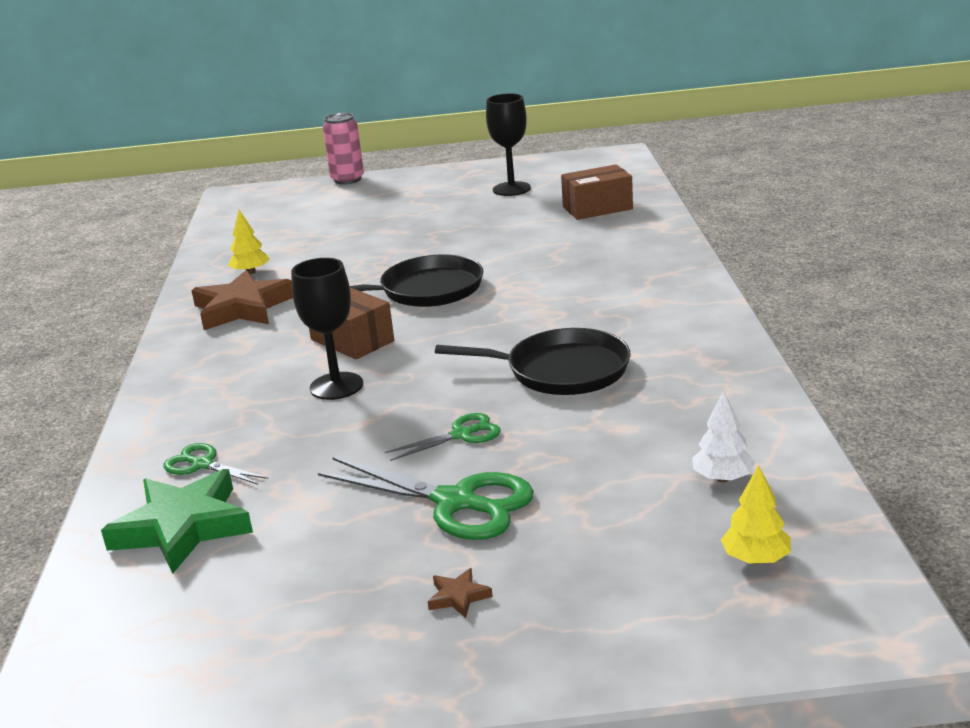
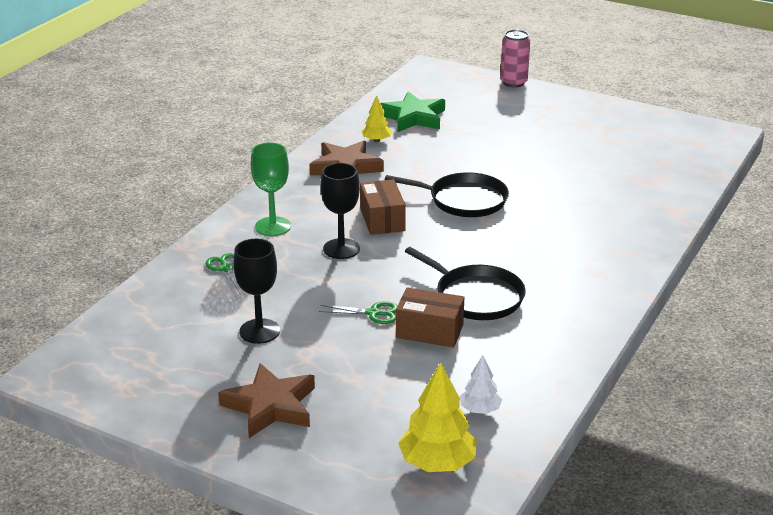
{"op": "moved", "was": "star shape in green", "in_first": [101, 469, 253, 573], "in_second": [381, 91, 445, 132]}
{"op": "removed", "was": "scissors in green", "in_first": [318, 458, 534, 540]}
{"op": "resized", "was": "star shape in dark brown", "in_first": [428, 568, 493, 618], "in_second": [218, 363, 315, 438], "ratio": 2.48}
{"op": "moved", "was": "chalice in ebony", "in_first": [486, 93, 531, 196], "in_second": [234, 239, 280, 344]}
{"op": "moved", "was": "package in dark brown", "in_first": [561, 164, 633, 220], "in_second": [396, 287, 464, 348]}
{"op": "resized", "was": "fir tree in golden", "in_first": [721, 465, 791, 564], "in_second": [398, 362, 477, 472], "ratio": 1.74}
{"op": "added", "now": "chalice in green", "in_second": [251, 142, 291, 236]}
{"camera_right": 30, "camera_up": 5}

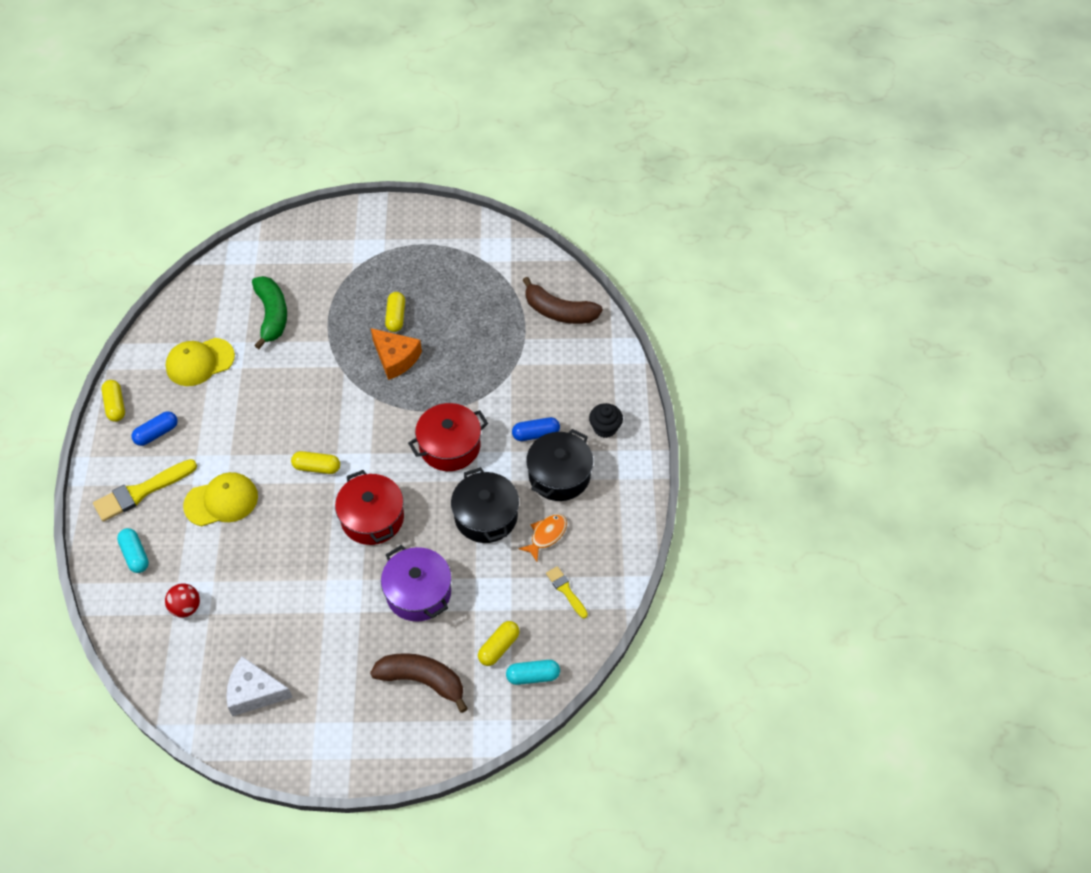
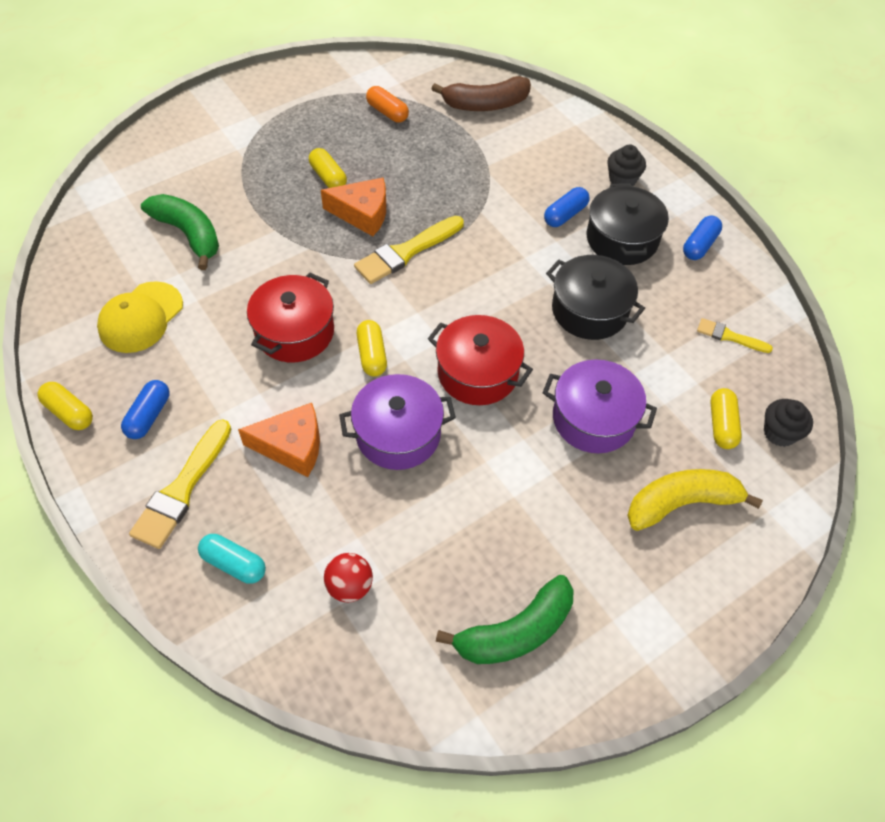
{"op": "replaced", "was": "peaked cap in golden", "now": "piece of cheese in orange", "in_first": [183, 472, 258, 526], "in_second": [238, 403, 320, 477]}
{"op": "replaced", "was": "piece of cheese in snow-white", "now": "banana fruit in green", "in_first": [226, 656, 293, 716], "in_second": [436, 575, 574, 664]}
{"op": "turned", "was": "pill shape in golden", "in_first": [291, 451, 340, 474], "in_second": [357, 320, 387, 377], "clockwise": -75}
{"op": "recoloured", "was": "banana fruit in dark brown", "now": "banana fruit in golden", "in_first": [370, 653, 468, 713], "in_second": [627, 469, 763, 531]}
{"op": "moved", "was": "pot in scarlet", "in_first": [408, 403, 488, 471], "in_second": [247, 272, 334, 362]}
{"op": "replaced", "was": "pill shape in teal", "now": "fairy cake in ebony", "in_first": [506, 660, 560, 685], "in_second": [764, 399, 813, 447]}
{"op": "removed", "was": "toy fish in orange", "in_first": [518, 514, 567, 561]}
{"op": "added", "now": "pot in violet", "in_second": [339, 374, 456, 470]}
{"op": "added", "now": "brush in golden", "in_second": [354, 216, 464, 284]}
{"op": "added", "now": "pill shape in orange", "in_second": [366, 86, 409, 122]}
{"op": "added", "now": "pill shape in blue", "in_second": [683, 216, 722, 260]}
{"camera_right": -35, "camera_up": 0}

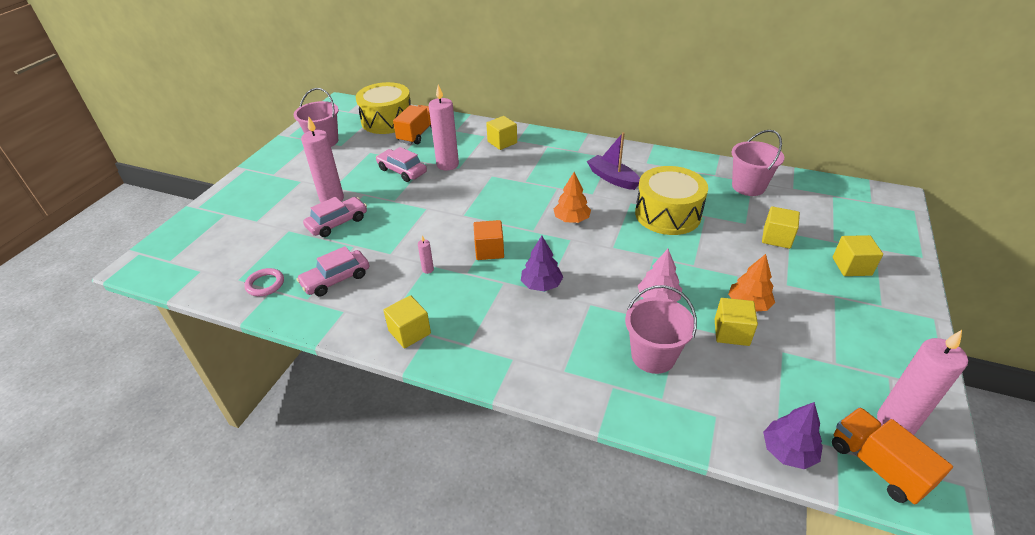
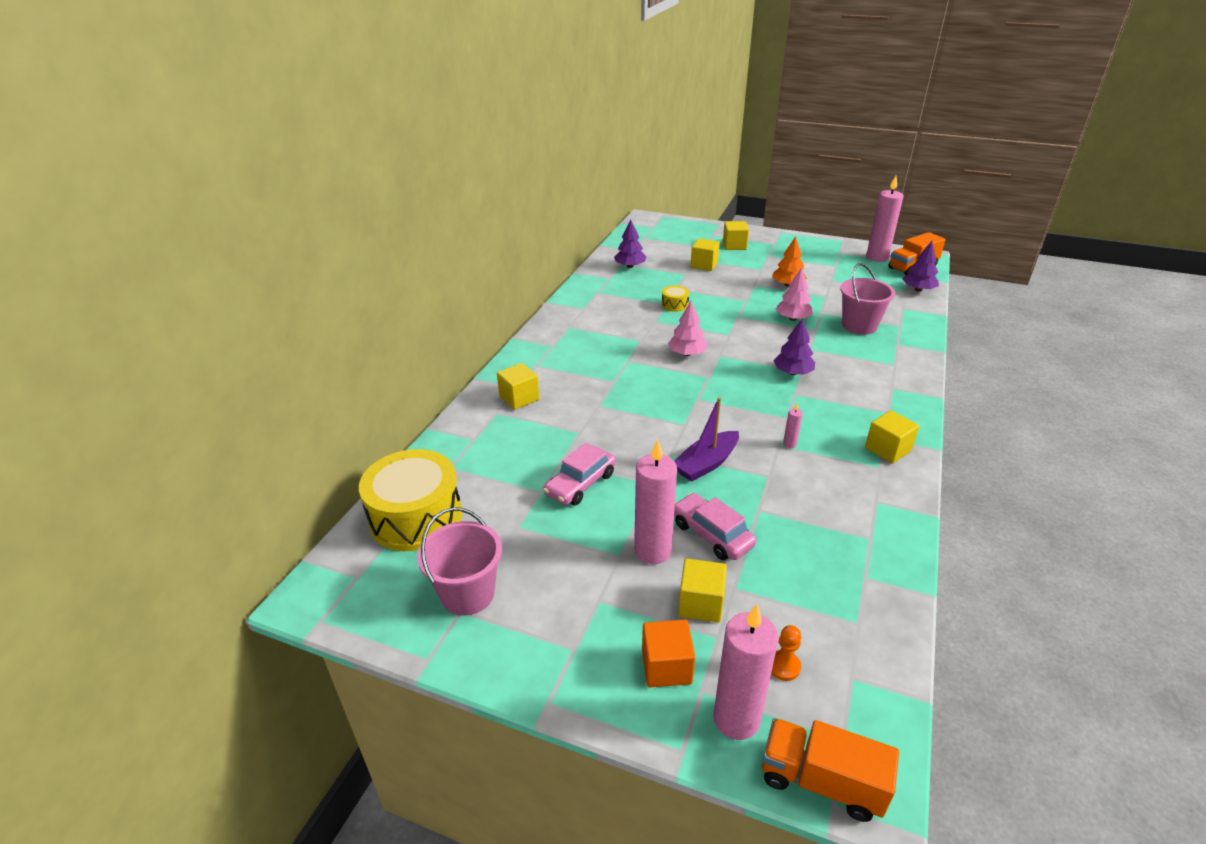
{"op": "removed", "was": "ring in rose-pink", "in_first": [244, 268, 284, 296]}
{"op": "removed", "was": "toy car in rose-pink", "in_first": [296, 246, 369, 296]}
{"op": "moved", "was": "toy truck in orange", "in_first": [393, 105, 431, 144], "in_second": [762, 718, 899, 822]}
{"op": "moved", "was": "pillar candle in rose-pink", "in_first": [429, 84, 459, 170], "in_second": [713, 604, 778, 740]}
{"op": "moved", "was": "cube in orange", "in_first": [474, 220, 504, 260], "in_second": [642, 620, 695, 687]}
{"op": "recoloured", "was": "fir tree in orange", "now": "fir tree in rose-pink", "in_first": [554, 172, 591, 223], "in_second": [668, 301, 707, 356]}
{"op": "moved", "was": "boat in violet", "in_first": [587, 132, 640, 190], "in_second": [674, 397, 739, 482]}
{"op": "resized", "was": "toy drum in golden", "in_first": [635, 166, 708, 235], "in_second": [662, 285, 689, 312], "ratio": 0.43}
{"op": "moved", "was": "cube in golden", "in_first": [715, 298, 758, 346], "in_second": [678, 558, 727, 622]}
{"op": "replaced", "was": "sand bucket in rose-pink", "now": "fir tree in violet", "in_first": [731, 130, 784, 196], "in_second": [614, 220, 646, 268]}
{"op": "added", "now": "chess pawn in orange", "in_second": [771, 625, 801, 681]}
{"camera_right": -90, "camera_up": -5}

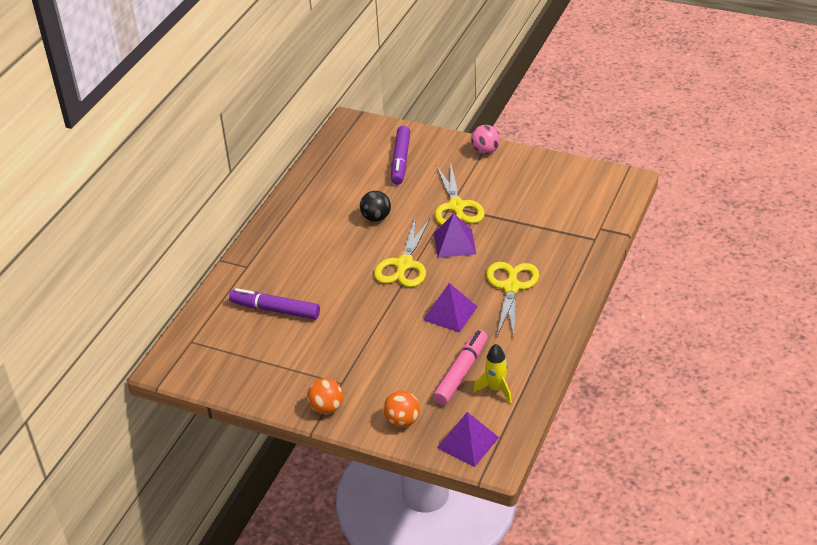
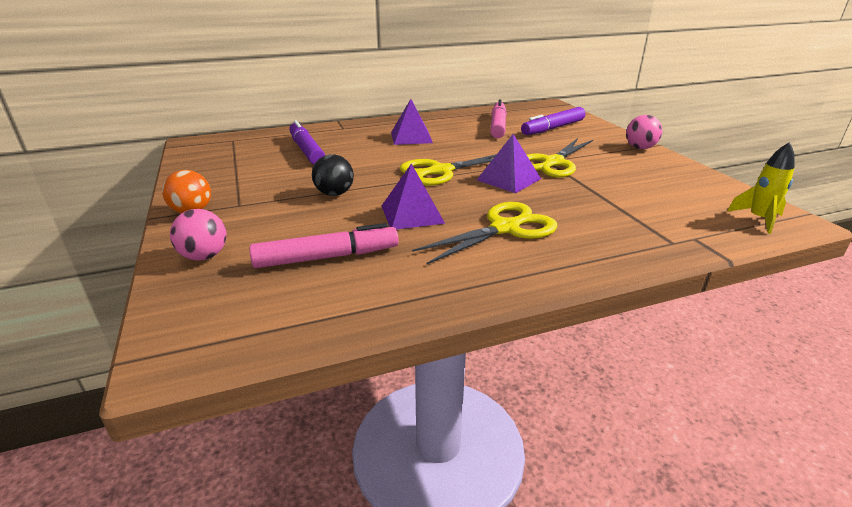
{"op": "moved", "was": "play ball in ebony", "in_first": [360, 191, 391, 222], "in_second": [312, 154, 354, 196]}
{"op": "recoloured", "was": "play ball in orange", "now": "play ball in rose-pink", "in_first": [383, 391, 420, 427], "in_second": [170, 209, 227, 261]}
{"op": "moved", "was": "solid pyramid in violet", "in_first": [437, 412, 499, 467], "in_second": [391, 99, 433, 145]}
{"op": "moved", "was": "rocket in golden", "in_first": [473, 344, 512, 403], "in_second": [728, 142, 795, 234]}
{"op": "added", "now": "felt pen in rose-pink", "in_second": [490, 99, 507, 138]}
{"camera_right": 45, "camera_up": -10}

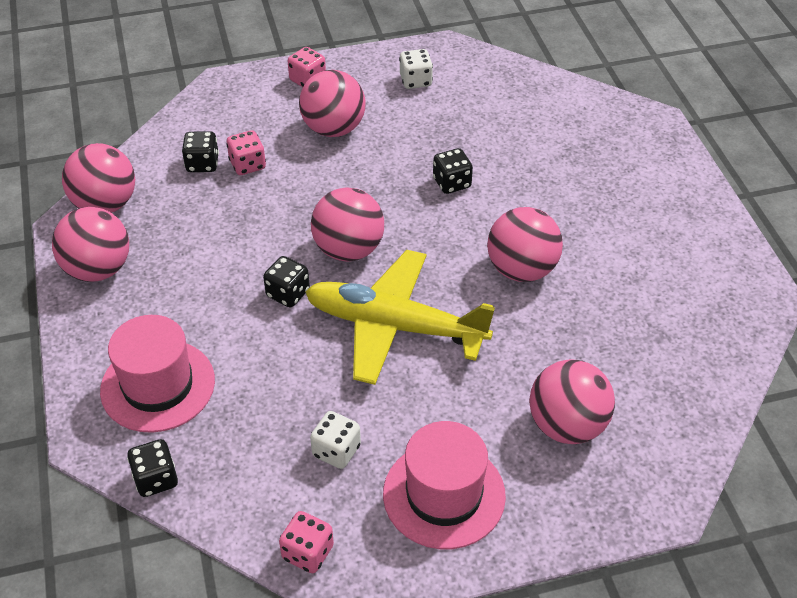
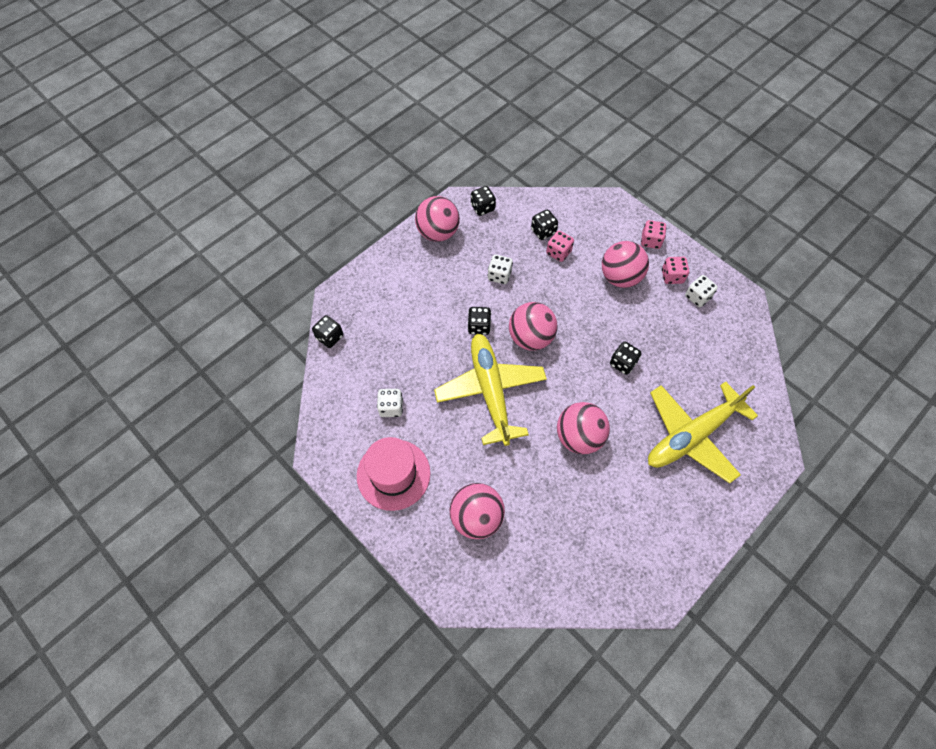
{"op": "replaced", "was": "play ball in rose-pink", "now": "dice in ebony", "in_first": [62, 143, 135, 213], "in_second": [471, 186, 496, 216]}
{"op": "removed", "was": "hat in rose-pink", "in_first": [100, 315, 215, 433]}
{"op": "moved", "was": "dice in rose-pink", "in_first": [279, 511, 334, 573], "in_second": [662, 257, 690, 284]}
{"op": "added", "now": "dice in snow-white", "in_second": [487, 255, 513, 284]}
{"op": "added", "now": "toy plane in golden", "in_second": [648, 382, 758, 484]}
{"camera_right": 60, "camera_up": 15}

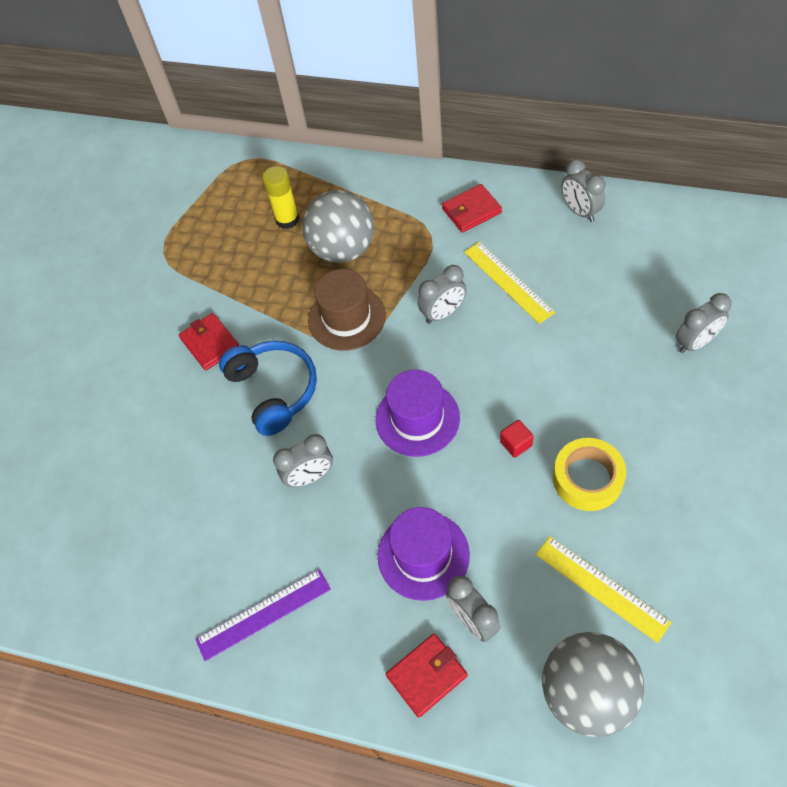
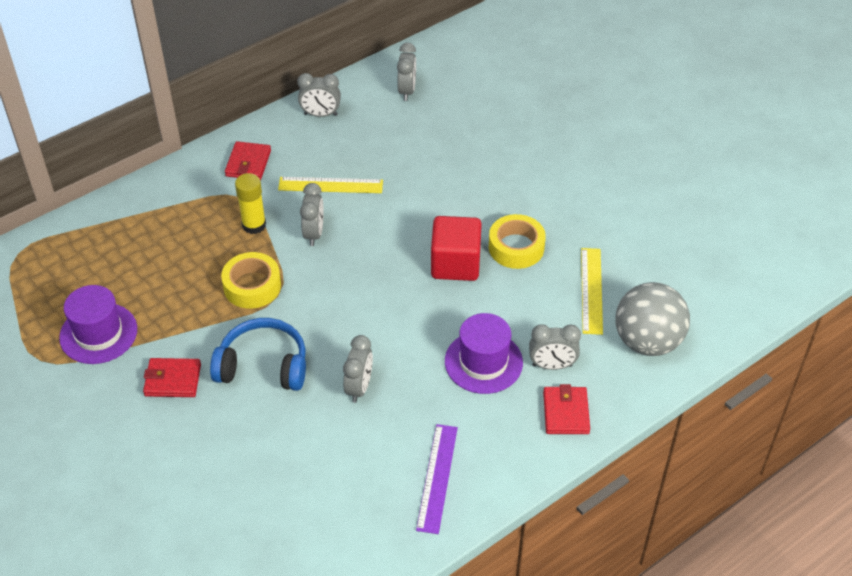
{"op": "moved", "was": "glue stick in golden", "in_first": [262, 166, 299, 229], "in_second": [235, 173, 266, 234]}
{"op": "removed", "was": "play ball in grey", "in_first": [302, 190, 374, 263]}
{"op": "replaced", "was": "hat in dark brown", "now": "roll of tape in golden", "in_first": [308, 269, 386, 351], "in_second": [221, 252, 281, 309]}
{"op": "moved", "was": "hat in violet", "in_first": [376, 369, 460, 457], "in_second": [59, 285, 137, 364]}
{"op": "resized", "was": "cube in scarlet", "in_first": [500, 420, 534, 458], "in_second": [431, 216, 482, 281], "ratio": 2.3}
{"op": "turned", "was": "straightedge in golden", "in_first": [536, 536, 672, 643], "in_second": [581, 248, 603, 335], "clockwise": -75}
{"op": "moved", "was": "bedside clock in grey", "in_first": [676, 293, 731, 353], "in_second": [397, 43, 416, 101]}
{"camera_right": -60, "camera_up": -10}

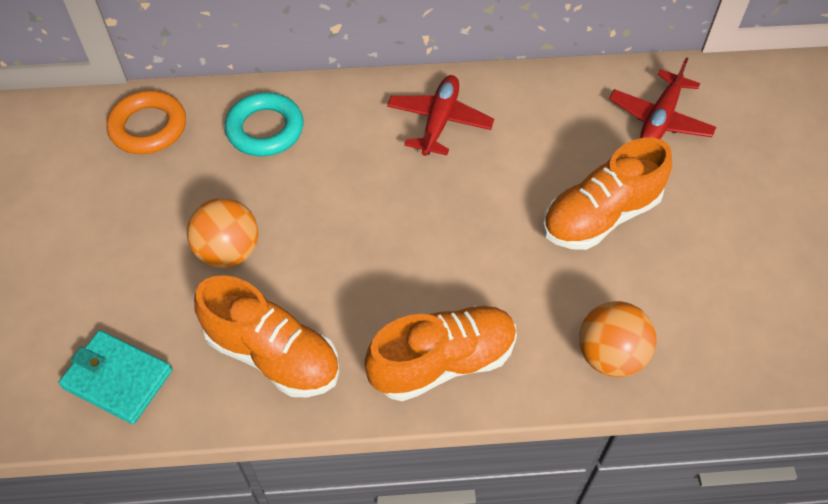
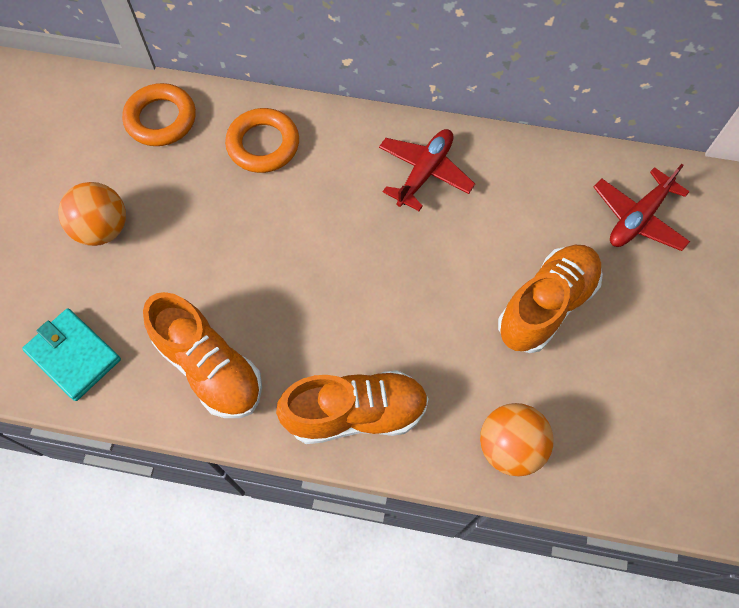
{"op": "moved", "was": "play ball in orange", "in_first": [187, 198, 259, 268], "in_second": [58, 182, 126, 246]}
{"op": "recoloured", "was": "ring in teal", "now": "ring in orange", "in_first": [225, 92, 303, 156], "in_second": [225, 108, 299, 173]}
{"op": "turned", "was": "shoe in orange", "in_first": [543, 138, 672, 250], "in_second": [498, 245, 603, 353], "clockwise": 150}
{"camera_right": 15, "camera_up": 10}

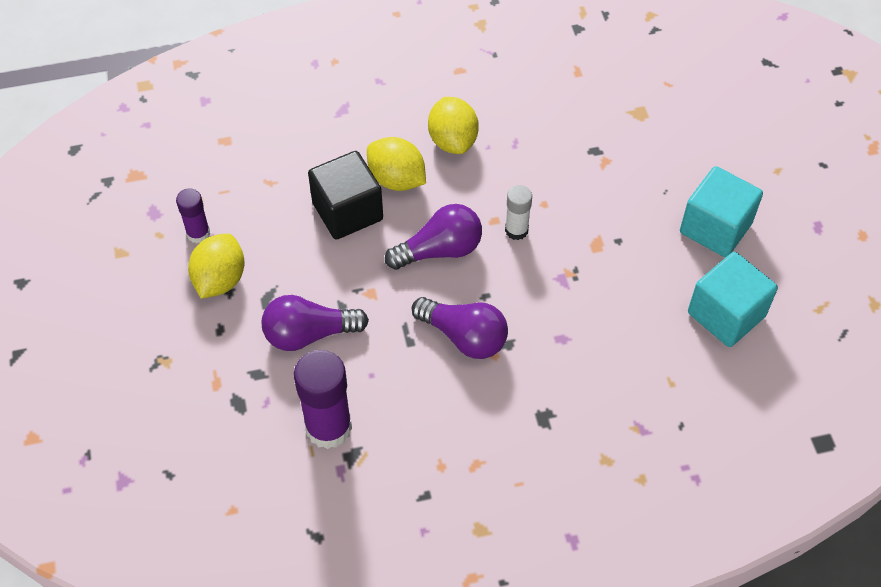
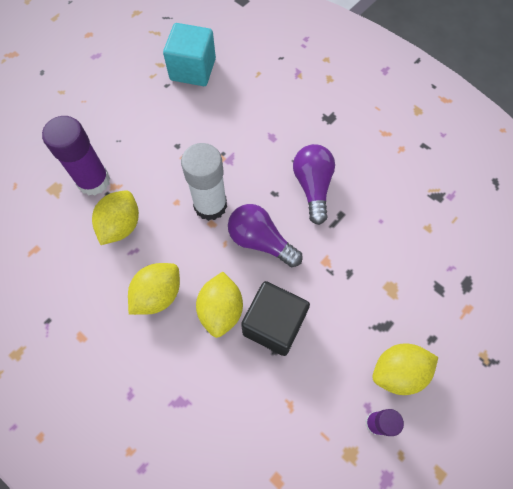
{"op": "removed", "was": "lightbulb in violet", "in_first": [262, 295, 369, 351]}
{"op": "moved", "was": "glue stick in violet", "in_first": [294, 350, 352, 449], "in_second": [42, 116, 110, 195]}
{"op": "resized", "was": "glue stick in snow-white", "in_first": [505, 185, 532, 240], "in_second": [181, 143, 227, 221], "ratio": 1.8}
{"op": "removed", "was": "cube in teal", "in_first": [680, 166, 763, 257]}
{"op": "added", "now": "lemon in golden", "in_second": [92, 190, 139, 245]}
{"camera_right": -125, "camera_up": 10}

